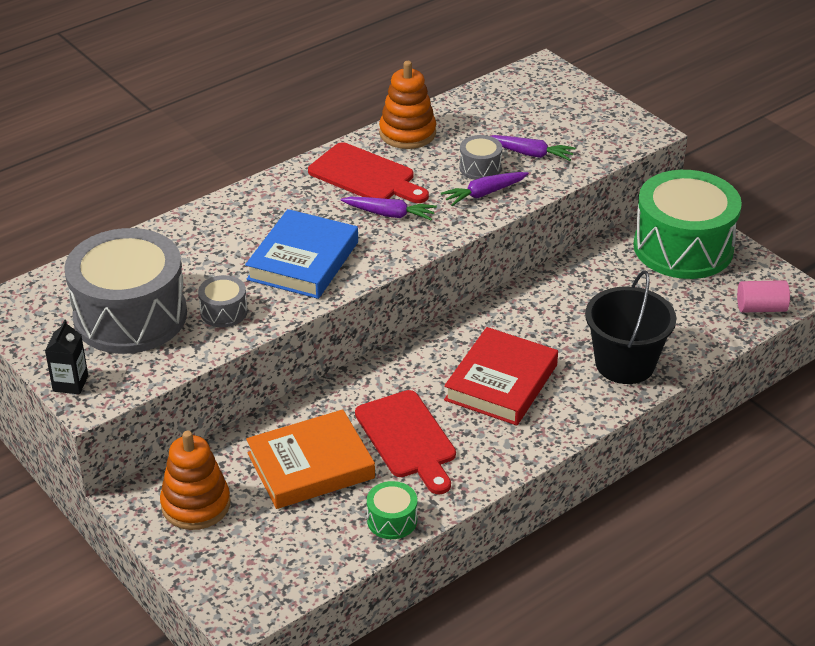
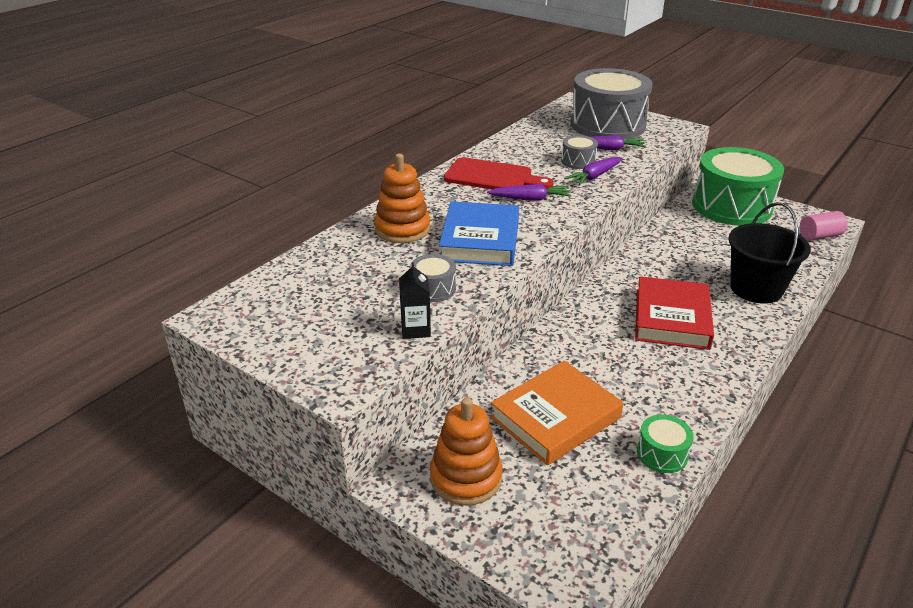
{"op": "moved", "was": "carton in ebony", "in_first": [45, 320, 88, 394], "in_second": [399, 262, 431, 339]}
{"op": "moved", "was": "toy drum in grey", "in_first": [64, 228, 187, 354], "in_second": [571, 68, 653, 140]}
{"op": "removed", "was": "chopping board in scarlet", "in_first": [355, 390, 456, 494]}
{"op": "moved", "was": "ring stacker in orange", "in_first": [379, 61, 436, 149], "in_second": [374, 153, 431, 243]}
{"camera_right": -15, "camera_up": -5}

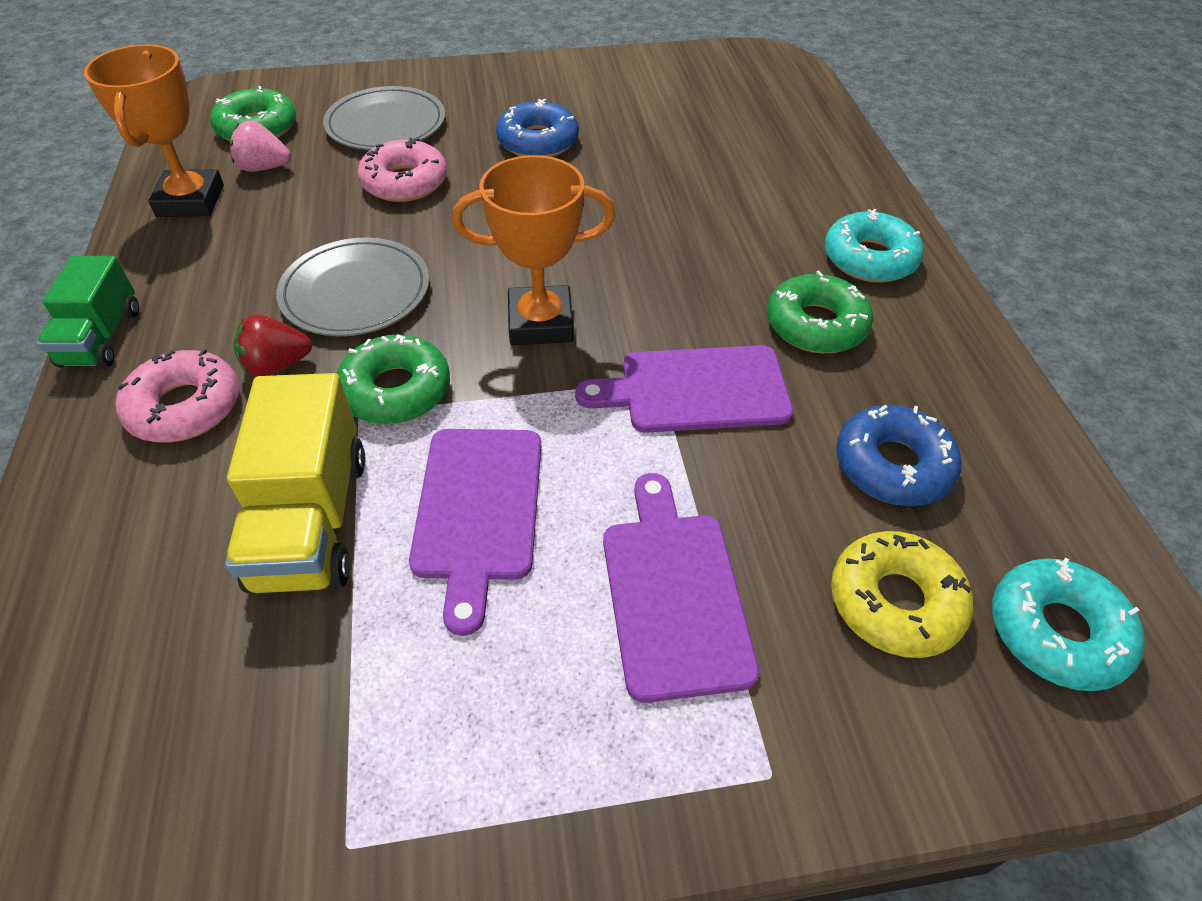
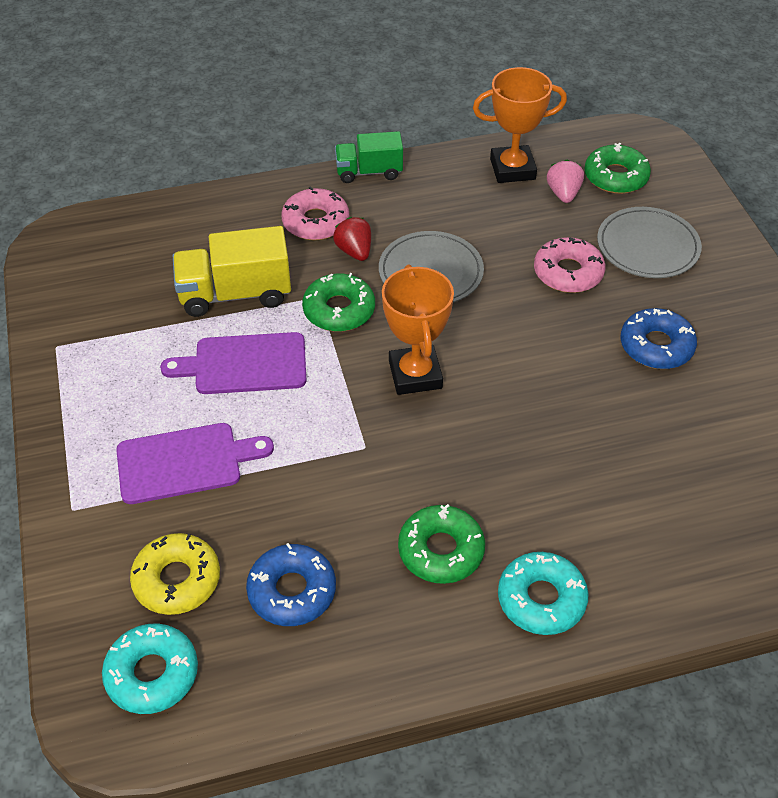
{"op": "removed", "was": "chopping board in violet", "in_first": [575, 345, 793, 433]}
{"camera_right": 85, "camera_up": 0}

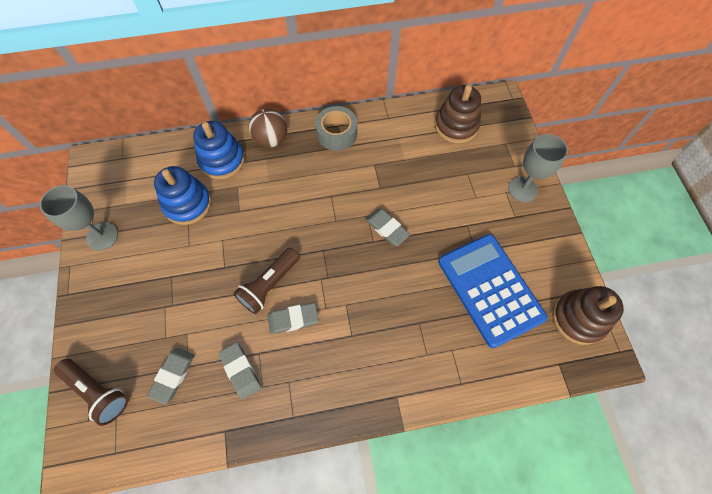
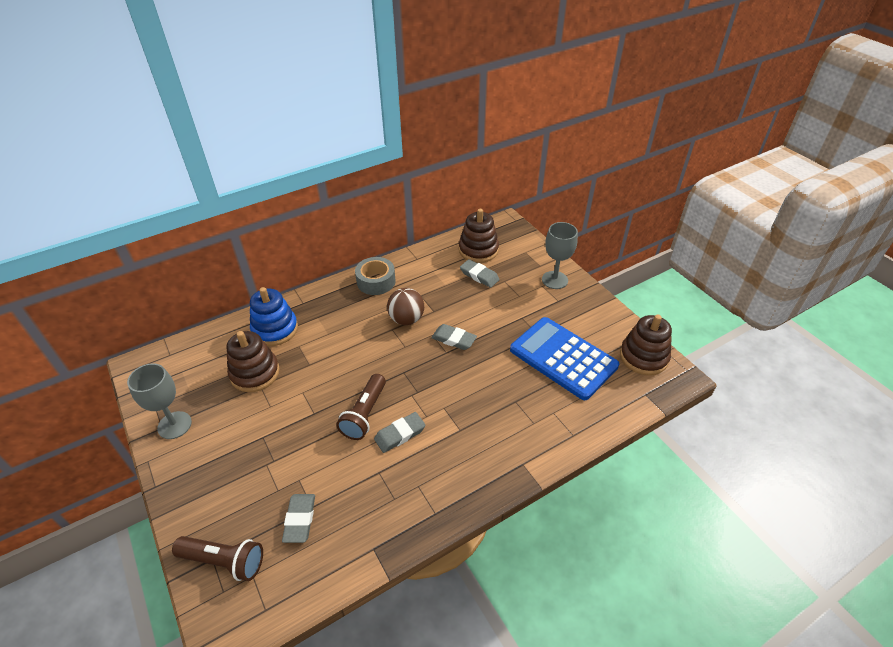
{"op": "recoloured", "was": "ring stacker in blue", "now": "ring stacker in dark brown", "in_first": [154, 166, 212, 225], "in_second": [226, 331, 280, 392]}
{"op": "moved", "was": "eraser in grey", "in_first": [218, 342, 261, 400], "in_second": [460, 259, 500, 288]}
{"op": "moved", "was": "play ball in dark brown", "in_first": [249, 109, 287, 148], "in_second": [387, 288, 424, 325]}
{"camera_right": -20, "camera_up": -20}

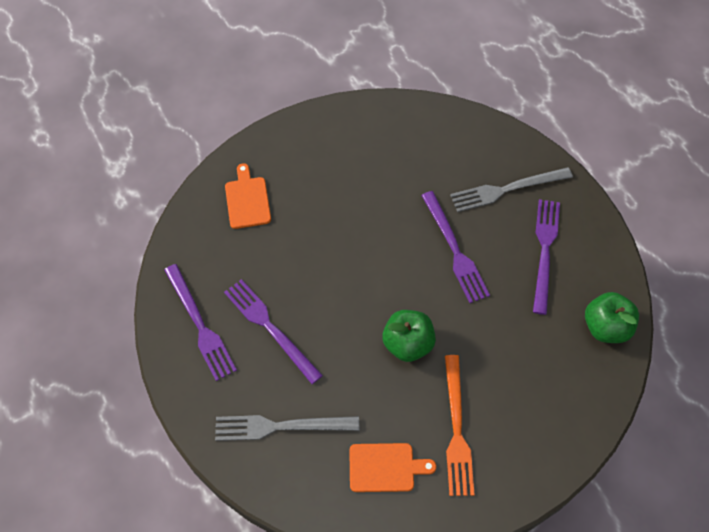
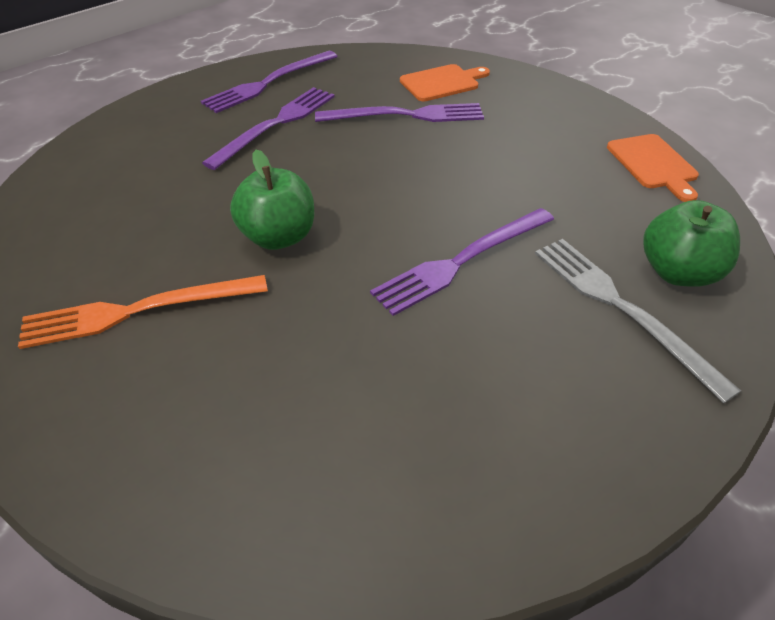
{"op": "removed", "was": "fork in grey", "in_first": [215, 415, 359, 441]}
{"op": "moved", "was": "chopping board in orange", "in_first": [349, 443, 436, 492], "in_second": [607, 134, 699, 202]}
{"op": "moved", "was": "fork in violet", "in_first": [533, 199, 560, 315], "in_second": [315, 103, 484, 122]}
{"op": "moved", "was": "apple fruit in green", "in_first": [585, 292, 639, 343], "in_second": [643, 200, 740, 287]}
{"camera_right": 75, "camera_up": -15}

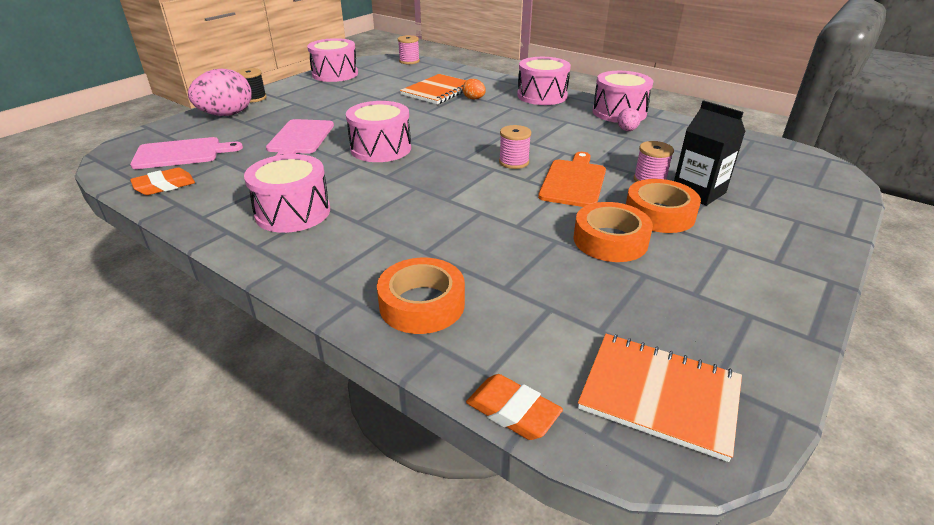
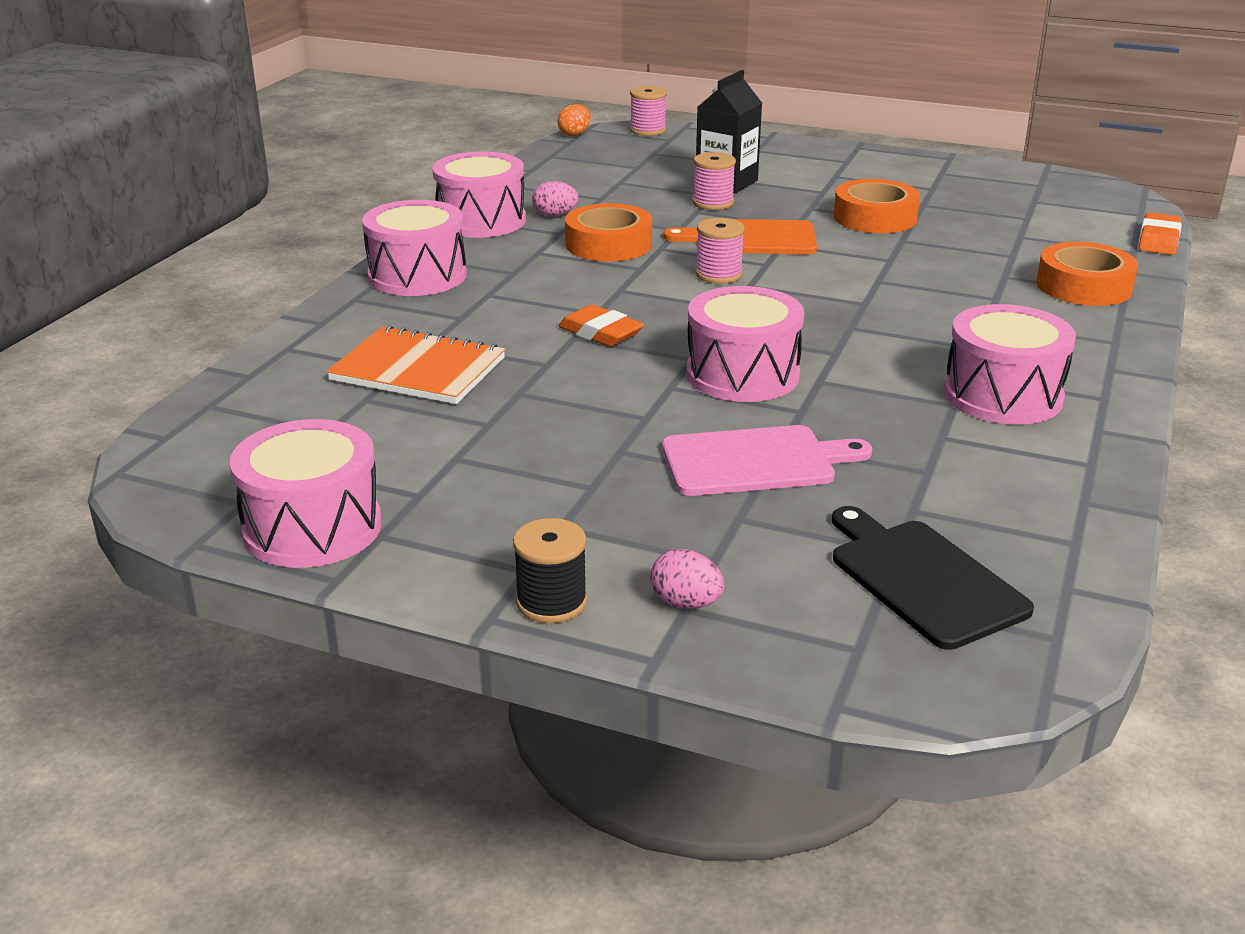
{"op": "recoloured", "was": "chopping board in rose-pink", "now": "chopping board in ebony", "in_first": [130, 137, 243, 169], "in_second": [832, 506, 1034, 650]}
{"op": "moved", "was": "eraser in orange", "in_first": [130, 168, 195, 195], "in_second": [558, 305, 644, 347]}
{"op": "resized", "was": "toy egg in rose-pink", "in_first": [188, 69, 252, 116], "in_second": [650, 549, 724, 609], "ratio": 0.47}
{"op": "moved", "was": "spool in rose-pink", "in_first": [398, 35, 420, 64], "in_second": [630, 86, 667, 136]}
{"op": "moved", "was": "toy egg in orange", "in_first": [462, 79, 486, 99], "in_second": [558, 104, 591, 136]}
{"op": "removed", "was": "notepad in orange", "in_first": [578, 334, 742, 462]}
{"op": "moved", "was": "roll of tape in orange", "in_first": [626, 179, 701, 233], "in_second": [565, 203, 652, 261]}
{"camera_right": -105, "camera_up": -5}

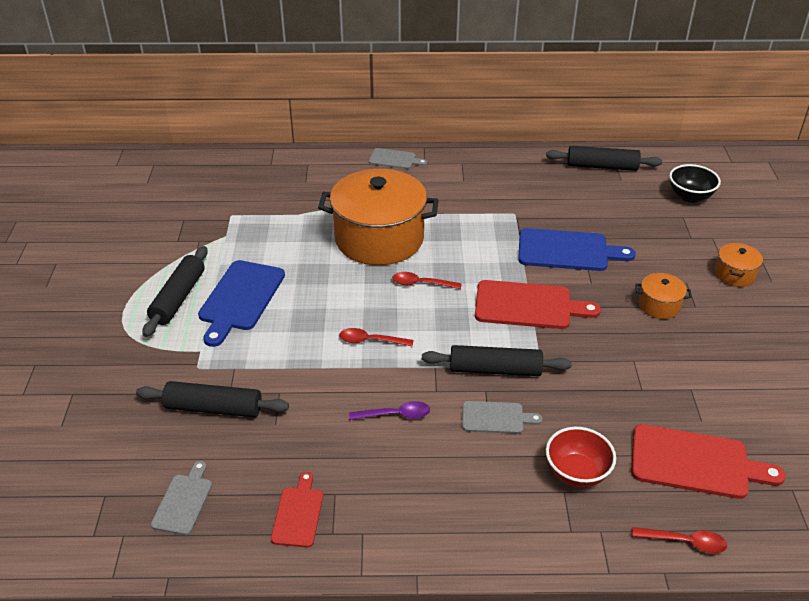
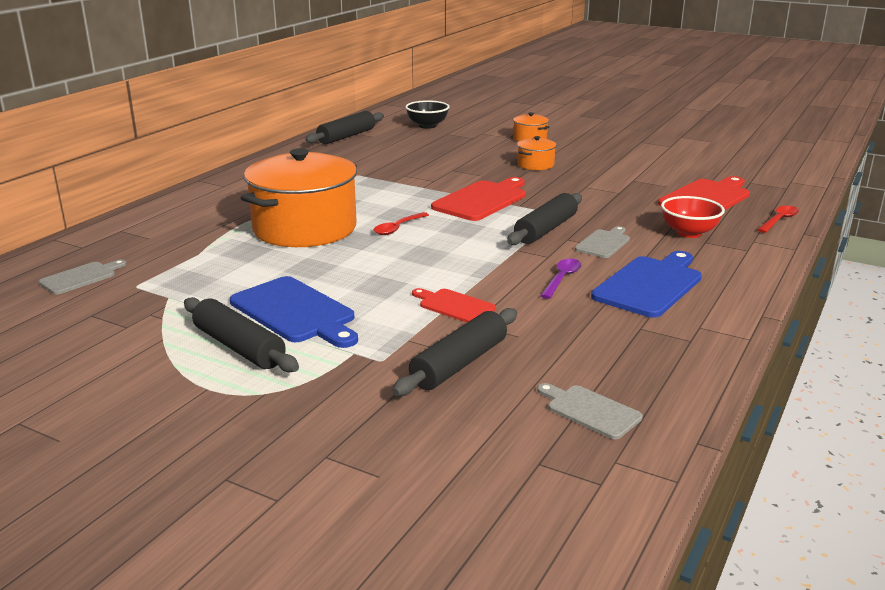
{"op": "moved", "was": "chopping board in scarlet", "in_first": [271, 472, 323, 547], "in_second": [412, 288, 496, 323]}
{"op": "removed", "was": "spoon in scarlet", "in_first": [339, 328, 414, 347]}
{"op": "moved", "was": "chopping board in grey", "in_first": [369, 148, 427, 169], "in_second": [39, 260, 127, 294]}
{"op": "moved", "was": "chopping board in blue", "in_first": [518, 228, 636, 271], "in_second": [591, 251, 702, 318]}
{"camera_right": -60, "camera_up": -15}

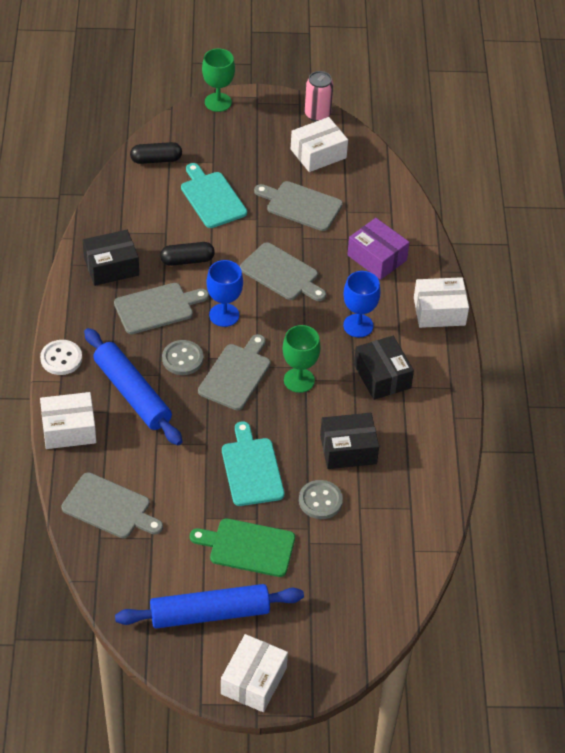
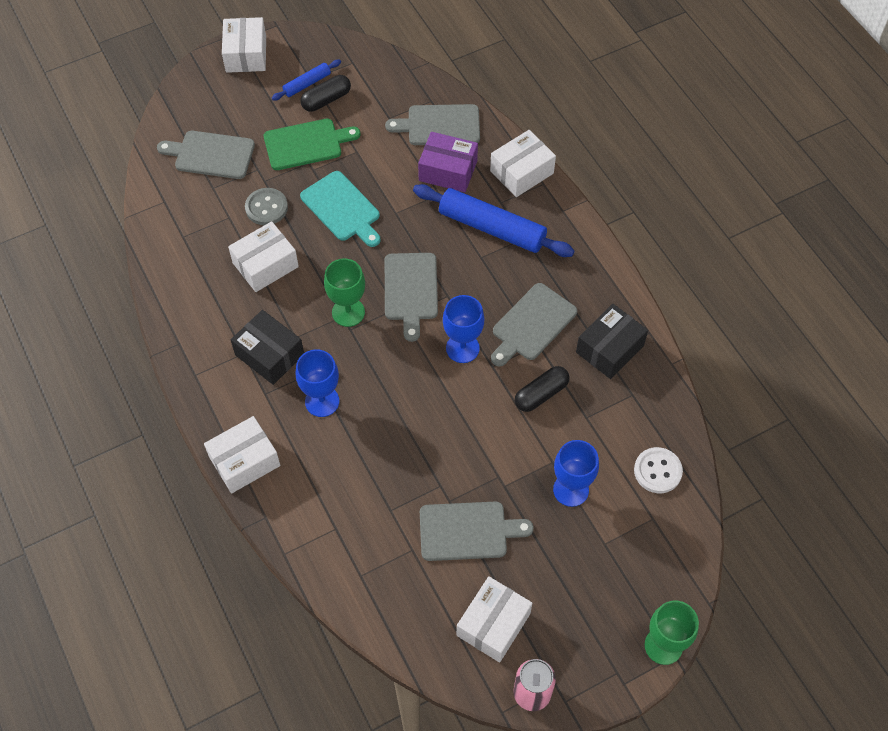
{"op": "moved", "was": "sewing button in snow-white", "in_first": [40, 340, 82, 375], "in_second": [634, 447, 683, 493]}
{"op": "resized", "was": "dough roller in blue", "in_first": [115, 584, 304, 629], "in_second": [272, 60, 341, 101], "ratio": 0.5}
{"op": "moved", "was": "pill shape in ebony", "in_first": [130, 142, 182, 164], "in_second": [300, 75, 351, 112]}
{"op": "removed", "was": "sewing button in grey", "in_first": [162, 340, 203, 375]}
{"op": "replaced", "was": "chopping board in teal", "now": "chalice in blue", "in_first": [181, 163, 247, 228], "in_second": [553, 440, 599, 507]}
{"op": "moved", "was": "chopping board in grey", "in_first": [240, 242, 326, 301], "in_second": [157, 131, 255, 179]}
{"op": "recoloured", "was": "package in ebony", "now": "package in snow-white", "in_first": [320, 413, 379, 469], "in_second": [228, 221, 299, 292]}
{"op": "moved", "was": "package in violet", "in_first": [347, 218, 409, 280], "in_second": [418, 132, 478, 192]}
{"camera_right": 155, "camera_up": 10}

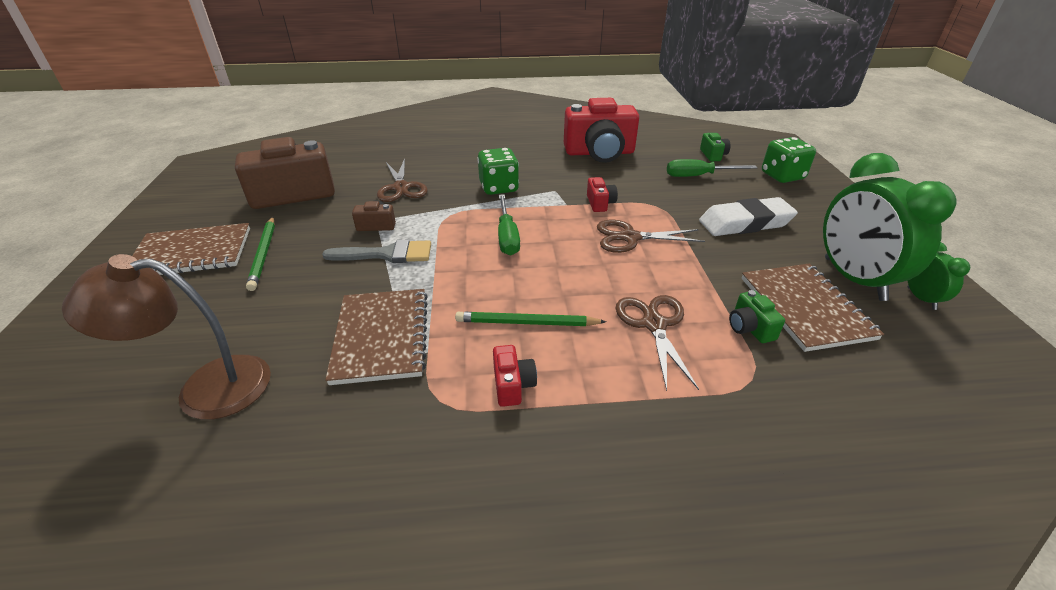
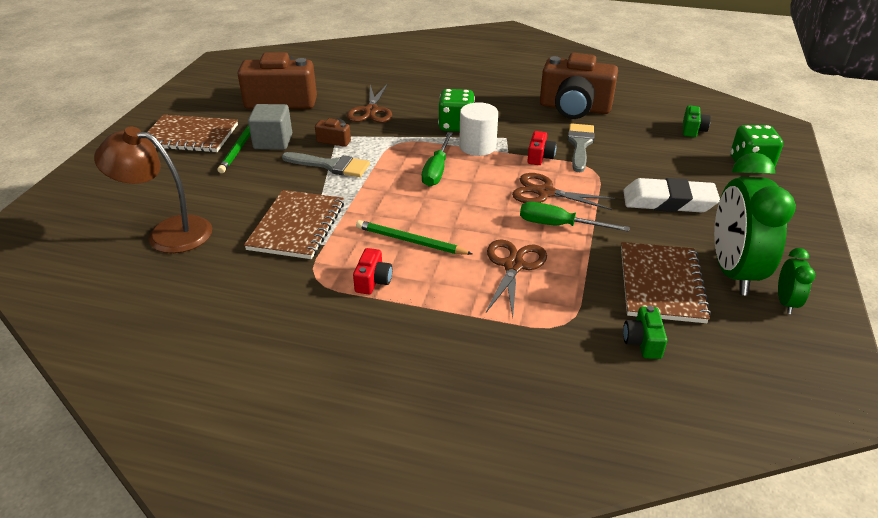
{"op": "recoloured", "was": "camera in scarlet", "now": "camera in dark brown", "in_first": [564, 98, 639, 163], "in_second": [540, 53, 618, 119]}
{"op": "moved", "was": "hand screwdriver in green", "in_first": [667, 159, 757, 177], "in_second": [520, 202, 630, 232]}
{"op": "moved", "was": "camera in green", "in_first": [729, 290, 785, 343], "in_second": [623, 306, 667, 359]}
{"op": "added", "now": "cube in grey", "in_second": [248, 104, 292, 150]}
{"op": "added", "now": "cylinder shape in snow-white", "in_second": [459, 102, 498, 156]}
{"op": "added", "now": "brush in grey", "in_second": [568, 123, 595, 172]}
{"camera_right": 20, "camera_up": 0}

